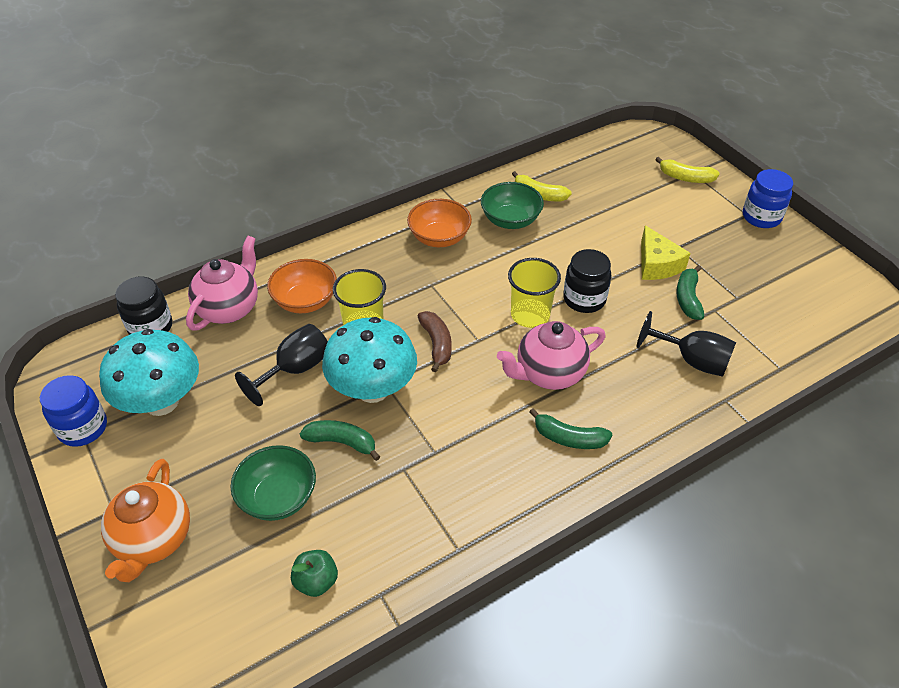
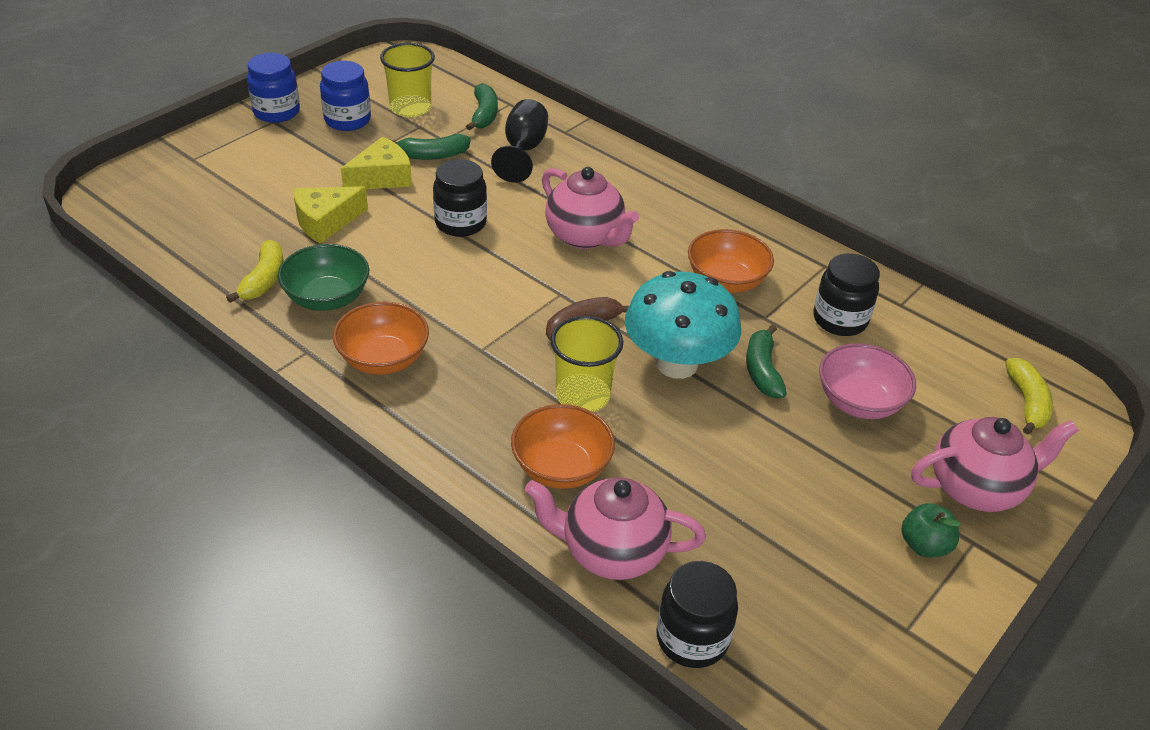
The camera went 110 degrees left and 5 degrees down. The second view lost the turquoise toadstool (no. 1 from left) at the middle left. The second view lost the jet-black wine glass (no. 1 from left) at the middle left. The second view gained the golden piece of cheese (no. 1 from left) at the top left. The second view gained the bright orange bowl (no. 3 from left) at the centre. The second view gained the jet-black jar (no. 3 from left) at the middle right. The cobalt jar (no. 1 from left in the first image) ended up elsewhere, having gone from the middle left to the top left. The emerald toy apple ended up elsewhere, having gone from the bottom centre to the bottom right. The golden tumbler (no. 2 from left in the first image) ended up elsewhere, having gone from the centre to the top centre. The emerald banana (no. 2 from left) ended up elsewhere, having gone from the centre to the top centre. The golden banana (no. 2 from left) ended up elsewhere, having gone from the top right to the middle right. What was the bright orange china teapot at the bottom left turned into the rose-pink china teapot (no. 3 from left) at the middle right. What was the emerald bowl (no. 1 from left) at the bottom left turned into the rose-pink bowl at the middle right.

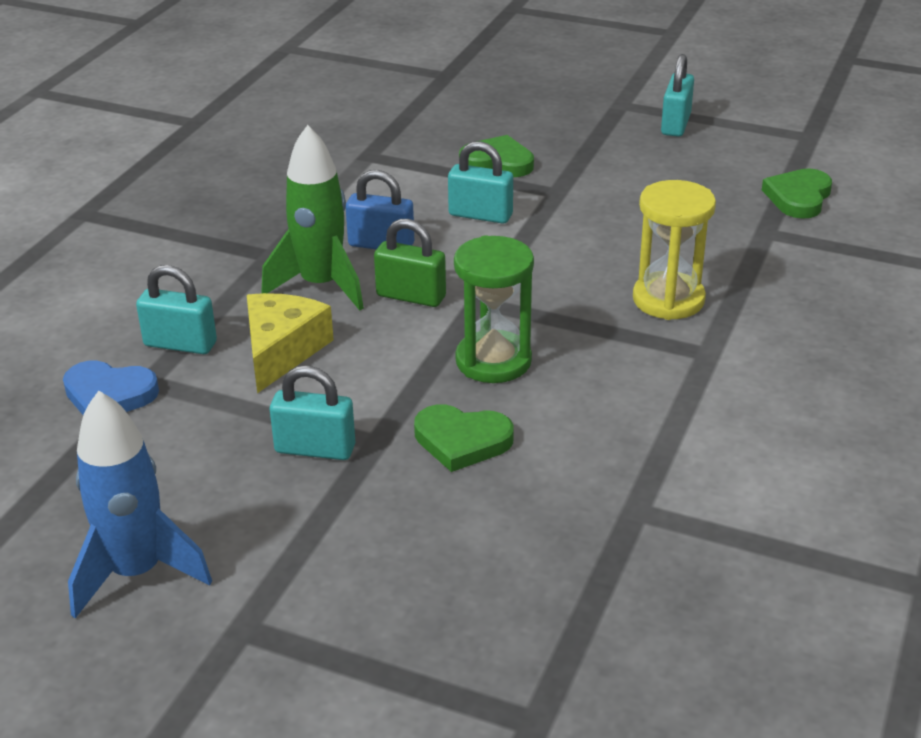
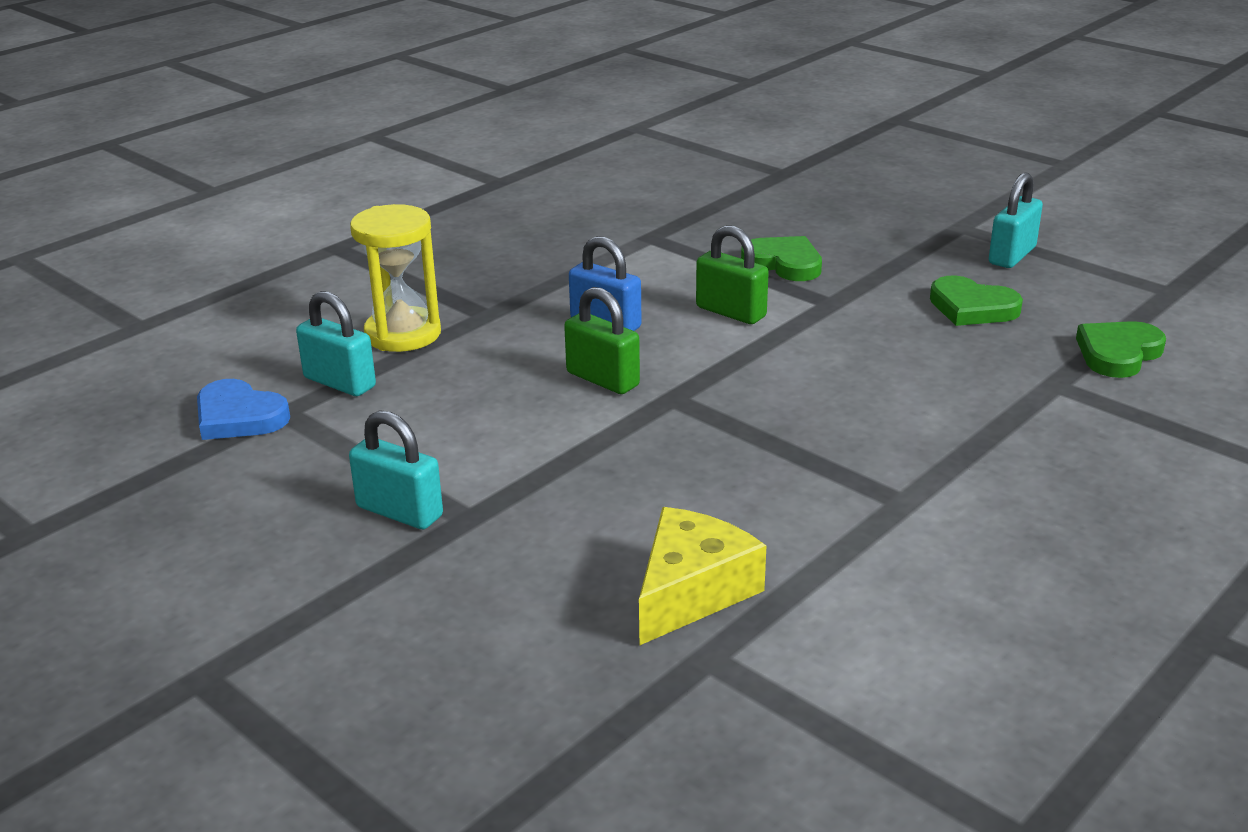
The camera went 20 degrees right and 5 degrees down. The second view lost the cobalt rocket at the bottom left. The second view lost the emerald rocket at the top centre. The second view lost the emerald sand timer at the centre. The golden piece of cheese ended up elsewhere, having gone from the middle left to the bottom centre. The emerald heart shape (no. 1 from left in the first image) ended up elsewhere, having gone from the centre to the middle right. The golden sand timer ended up elsewhere, having gone from the middle right to the middle left. What was the turquoise lock (no. 3 from left) at the top centre turned into the emerald lock (no. 2 from left) at the top centre.

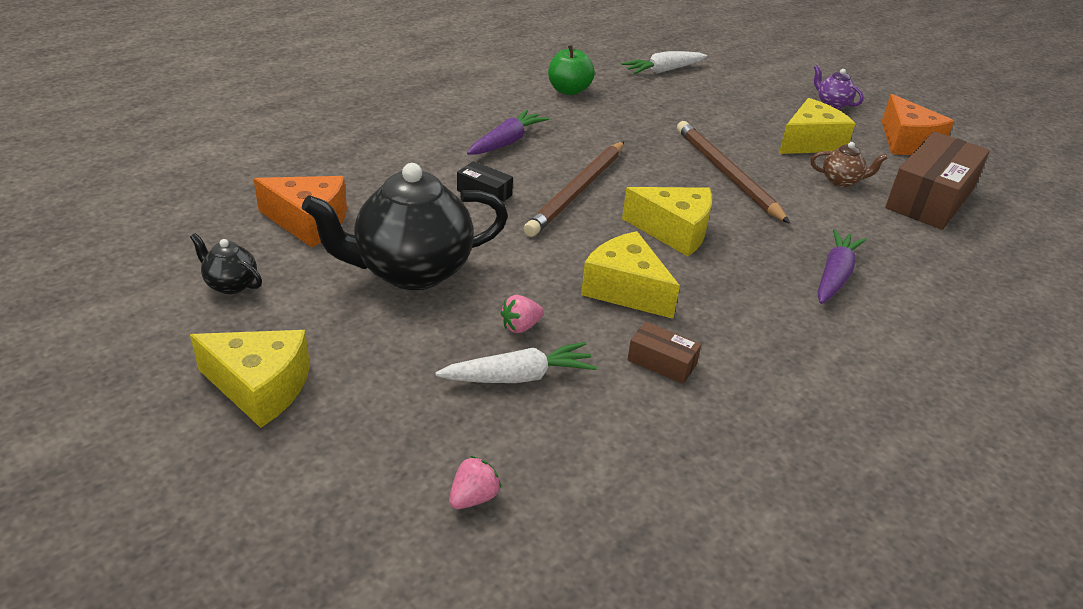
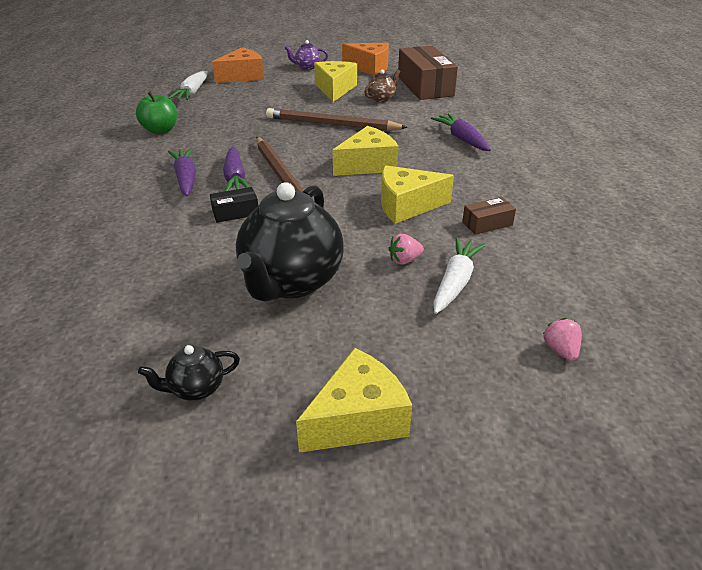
The camera went 50 degrees left and 0 degrees up. The second view gained the violet toy carrot (no. 2 from left) at the top centre. The bright orange piece of cheese (no. 1 from left) ended up elsewhere, having gone from the middle left to the top centre. The rose-pink strawberry (no. 2 from left in the first image) at the centre ended up facing another way, 60 degrees clockwise from before.

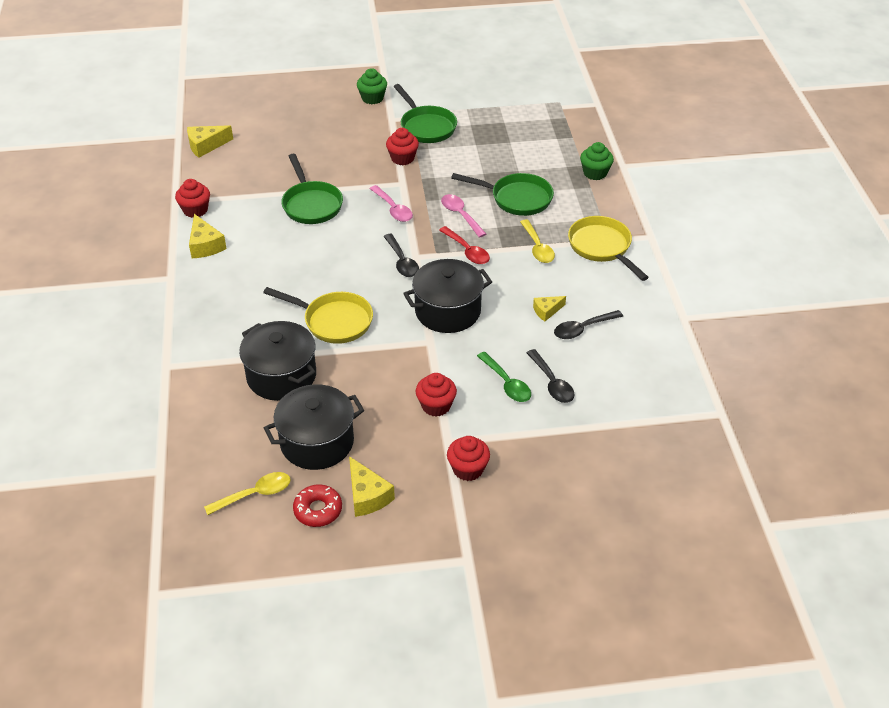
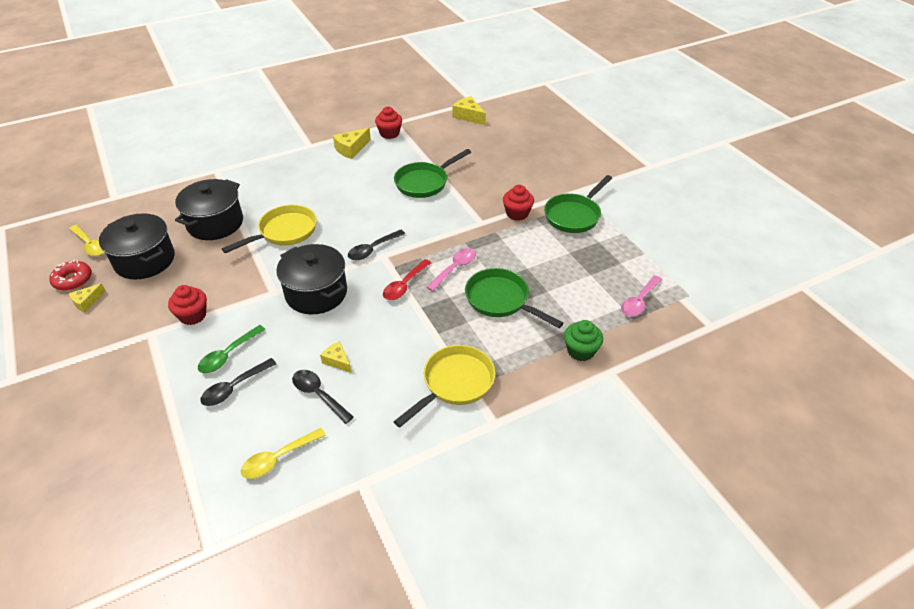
The camera went 70 degrees right and 0 degrees up. The second view lost the emerald cupcake (no. 1 from left) at the top centre. The second view lost the scarlet cupcake (no. 4 from left) at the centre. The rose-pink teaspoon (no. 1 from left in the first image) ended up elsewhere, having gone from the top centre to the middle right. The golden teaspoon (no. 2 from left) ended up elsewhere, having gone from the centre to the bottom left. The golden skillet (no. 1 from left) at the centre ended up facing another way, 135 degrees counterclockwise from before. The emerald skillet (no. 3 from left in the first image) at the top centre ended up facing another way, 135 degrees clockwise from before. The size of the golden piece of cheese (no. 3 from left in the first image) at the bottom centre changed by a factor of 0.64.

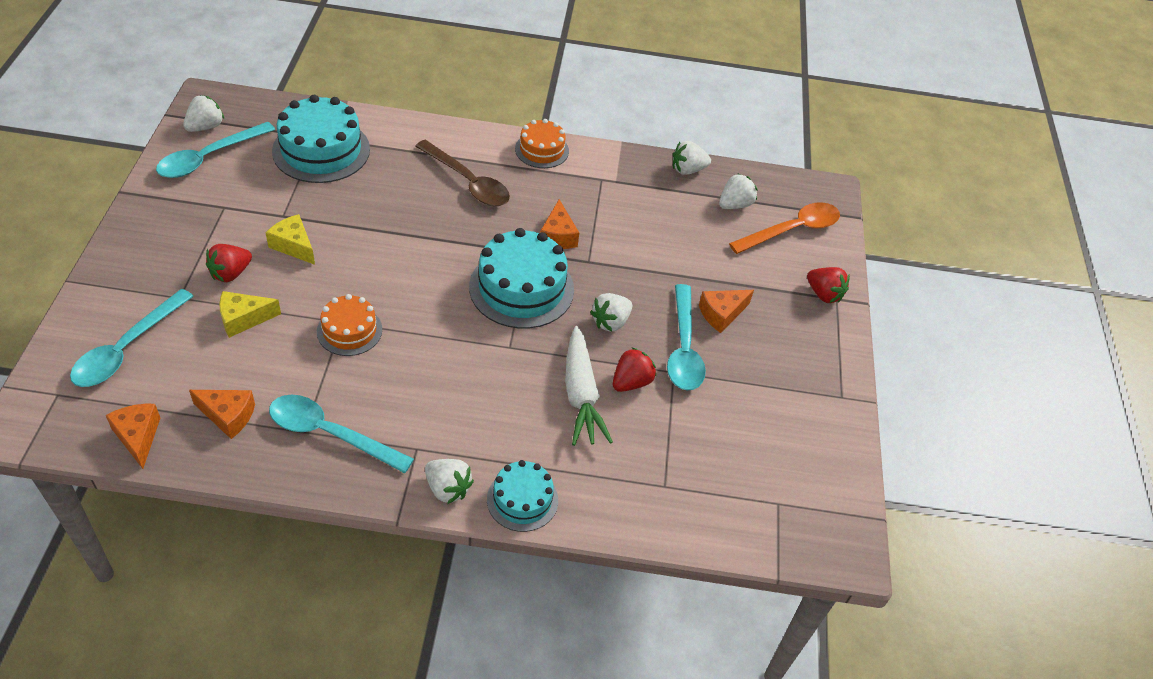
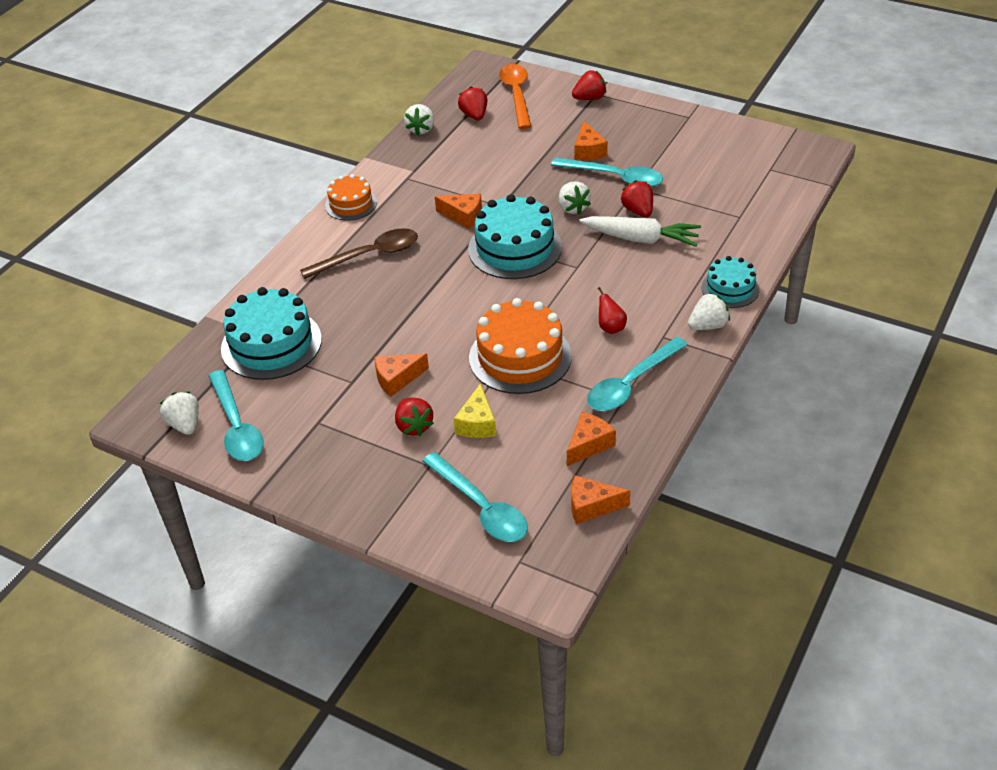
The camera went 60 degrees left and 5 degrees down. The second view gained the scarlet pear fruit at the centre. What was the golden piece of cheese (no. 2 from left) at the middle left turned into the bright orange piece of cheese (no. 1 from left) at the centre. What was the pure white strawberry (no. 5 from left) at the top centre turned into the scarlet strawberry (no. 2 from left) at the top centre. The size of the bright orange gateau (no. 1 from left in the first image) at the middle left changed by a factor of 1.72.

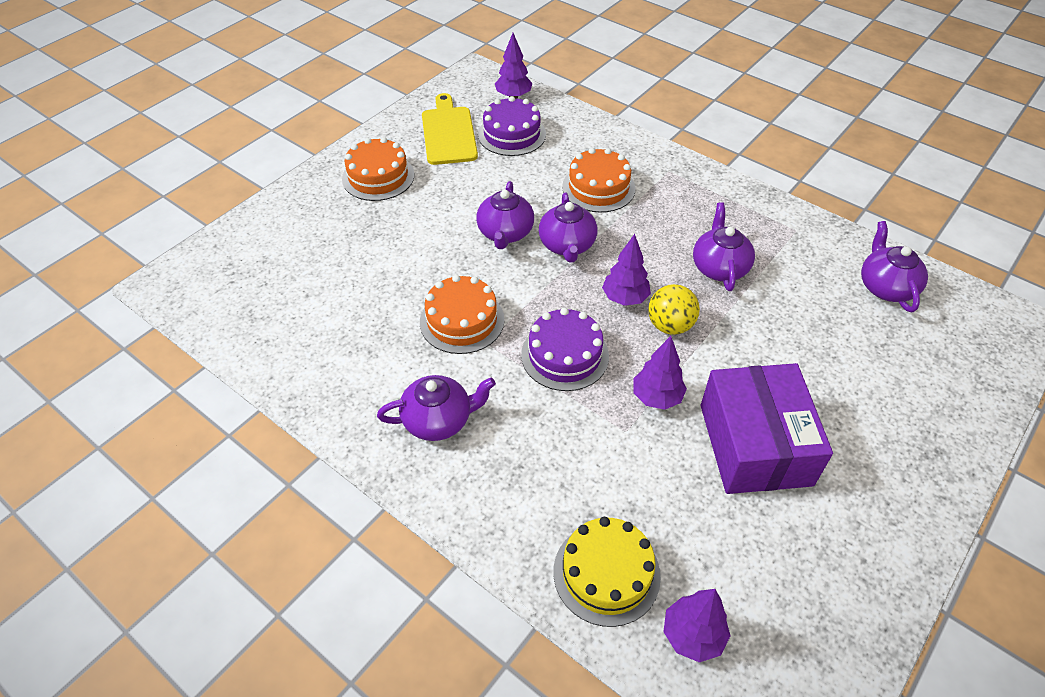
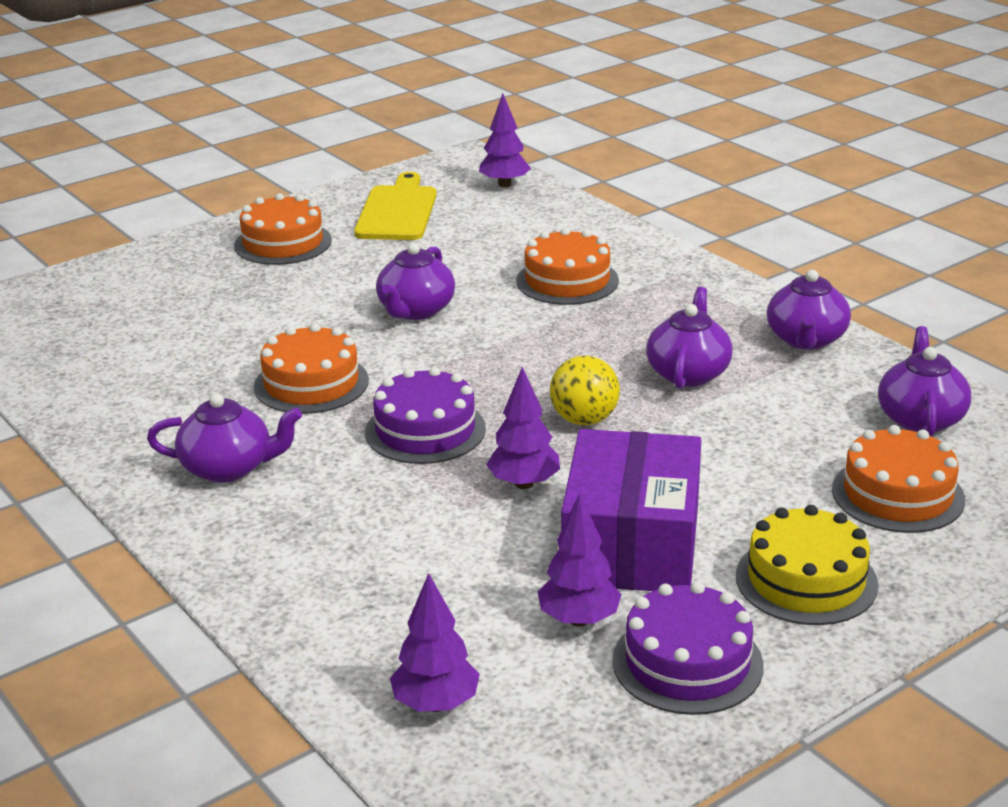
The camera went 15 degrees right and 20 degrees down. The second view gained the bright orange gateau (no. 4 from left) at the middle right. The violet gateau (no. 1 from left in the first image) ended up elsewhere, having gone from the top centre to the bottom right. The violet china teapot (no. 3 from left in the first image) ended up elsewhere, having gone from the top centre to the middle right. The golden gateau ended up elsewhere, having gone from the bottom centre to the bottom right. The violet toy tree (no. 2 from left in the first image) ended up elsewhere, having gone from the centre to the bottom centre.

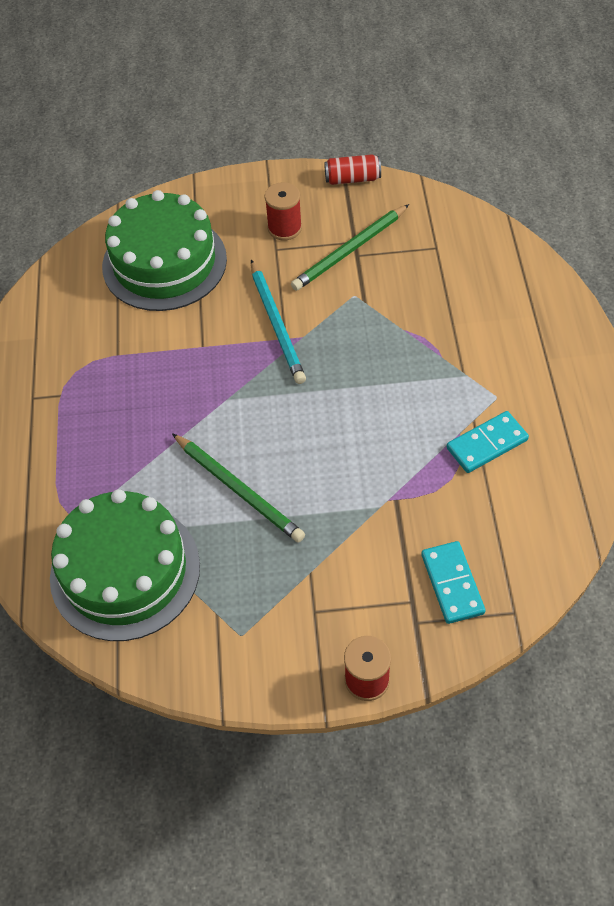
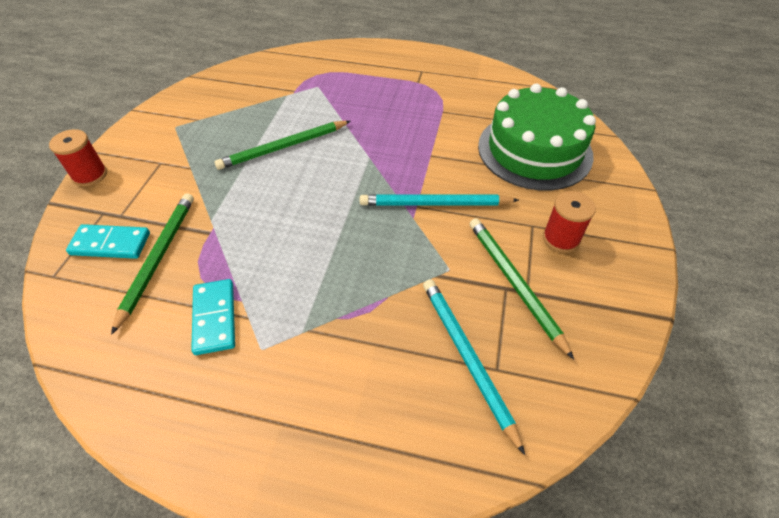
The camera went 105 degrees right and 5 degrees down. The second view lost the emerald gateau (no. 1 from left) at the middle left. The second view lost the scarlet soda can at the top centre. The second view gained the emerald wooden pencil (no. 1 from left) at the middle left. The second view gained the turquoise wooden pencil (no. 2 from left) at the bottom centre.

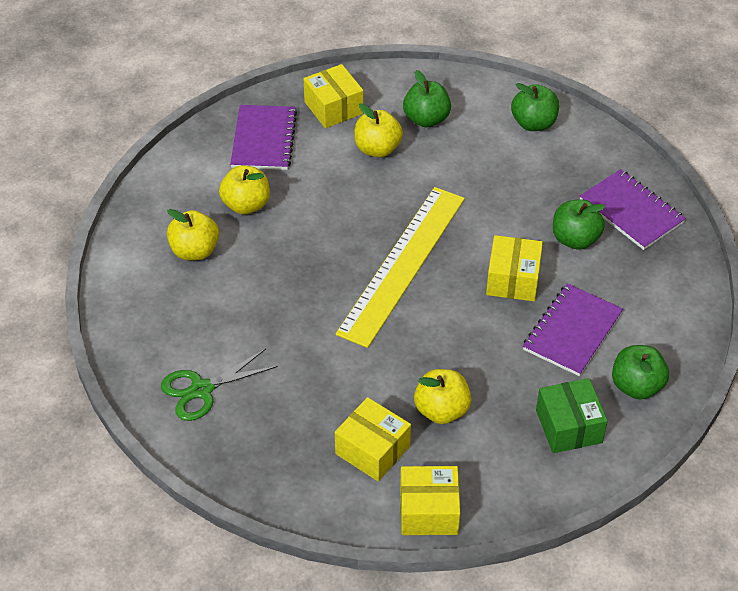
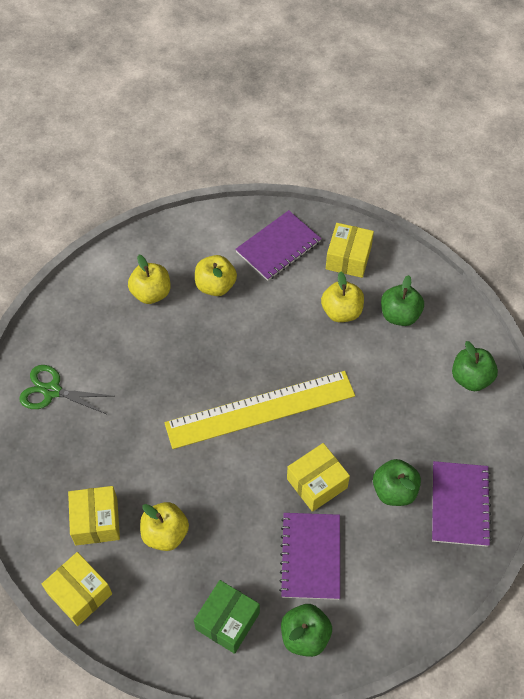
The camera went 45 degrees right and 10 degrees up. The violet notebook (no. 2 from left) at the middle right ended up facing another way, 75 degrees counterclockwise from before.

